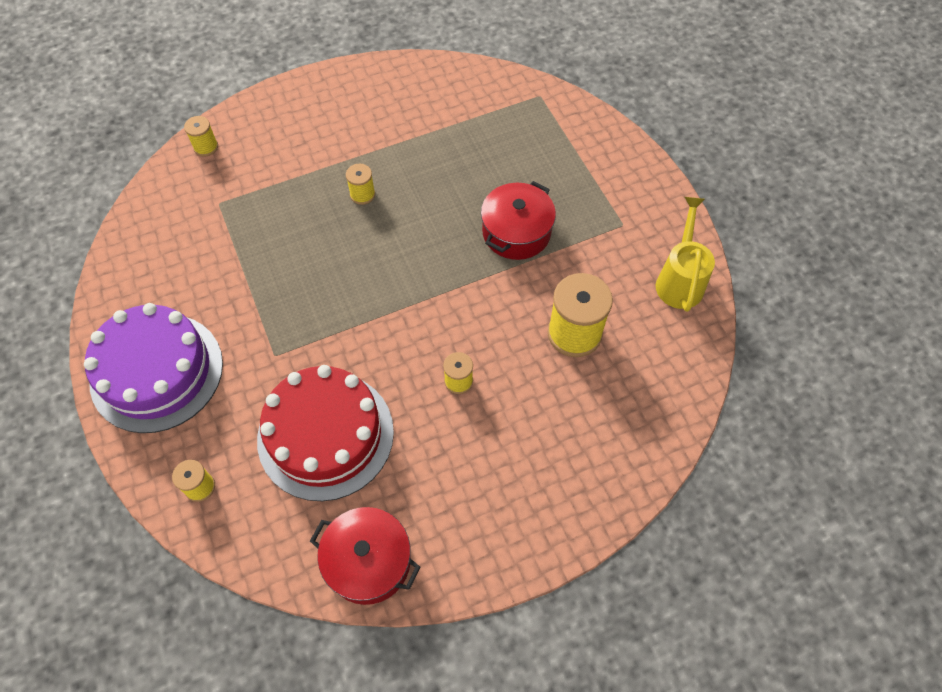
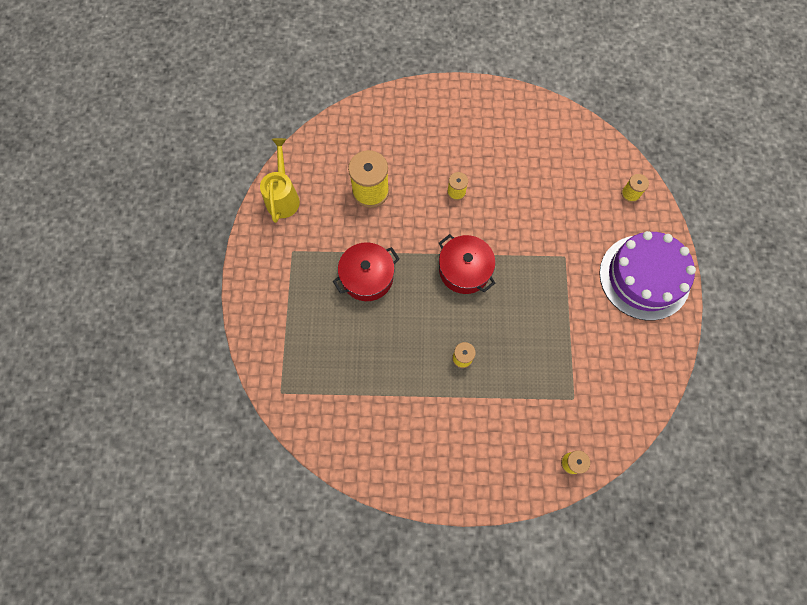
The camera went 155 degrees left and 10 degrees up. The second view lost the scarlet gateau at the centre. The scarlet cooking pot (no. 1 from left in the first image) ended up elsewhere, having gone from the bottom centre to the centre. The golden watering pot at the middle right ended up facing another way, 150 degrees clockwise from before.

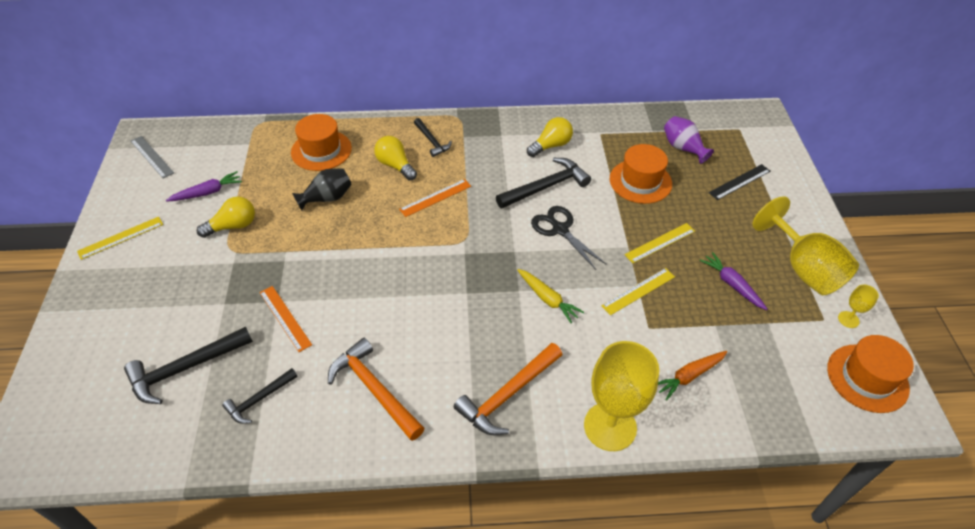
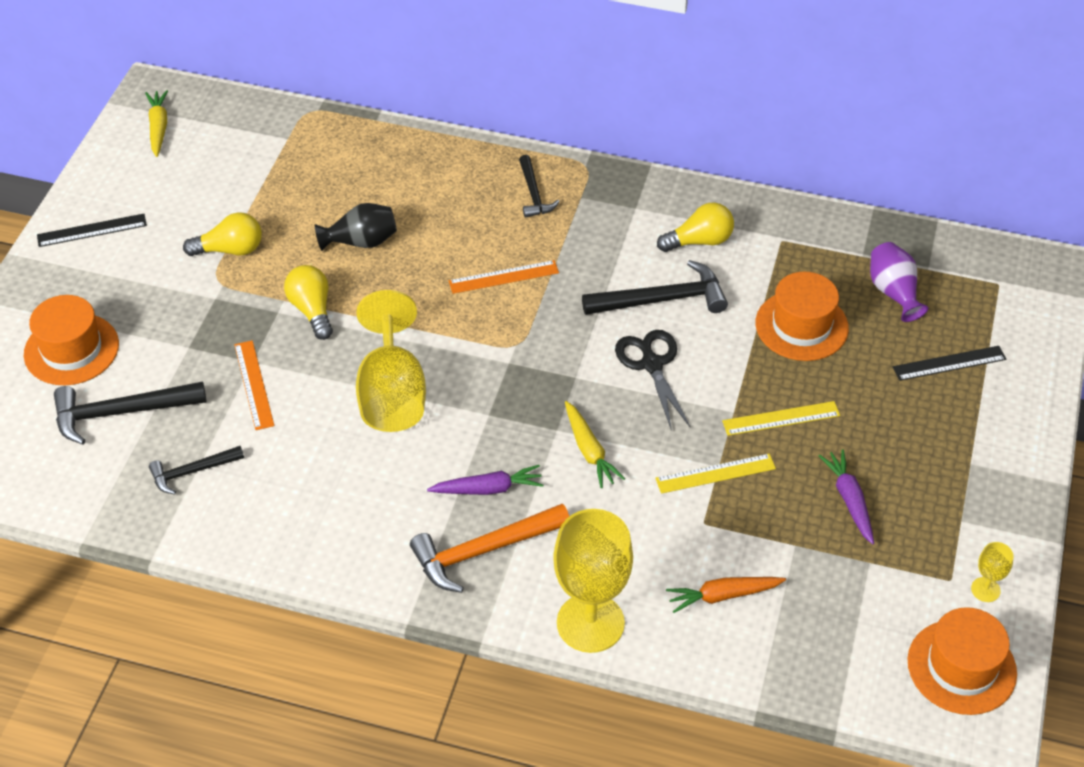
The camera went 20 degrees right and 0 degrees up. The second view lost the bright orange claw hammer (no. 1 from left) at the bottom centre. The violet toy carrot (no. 1 from left) ended up elsewhere, having gone from the middle left to the centre. The bright orange top hat (no. 1 from left) ended up elsewhere, having gone from the top left to the middle left. The golden light bulb (no. 2 from left) ended up elsewhere, having gone from the top centre to the middle left. The golden wine glass (no. 2 from left in the first image) ended up elsewhere, having gone from the middle right to the centre. Where the grey measuring stick stood at the top left, the golden toy carrot (no. 1 from left) came to stand at the top left. What was the golden measuring stick (no. 1 from left) at the middle left turned into the jet-black measuring stick (no. 1 from left) at the top left.

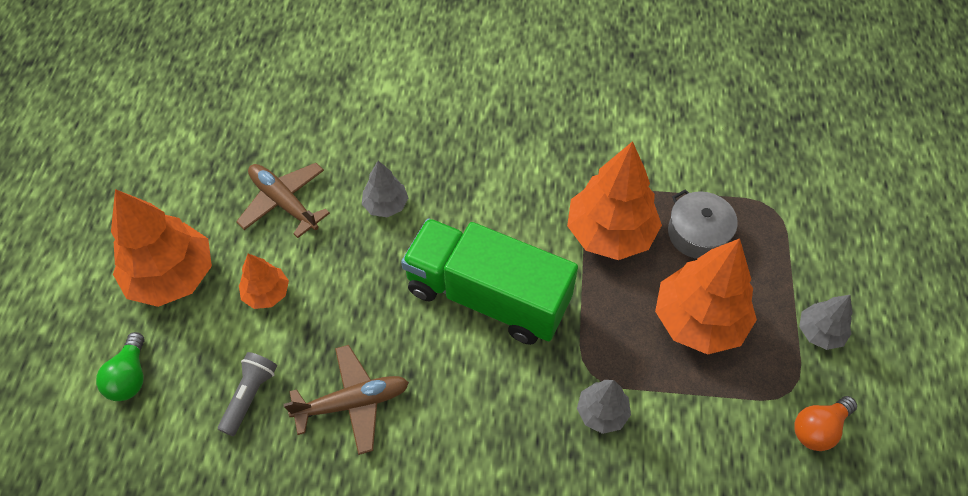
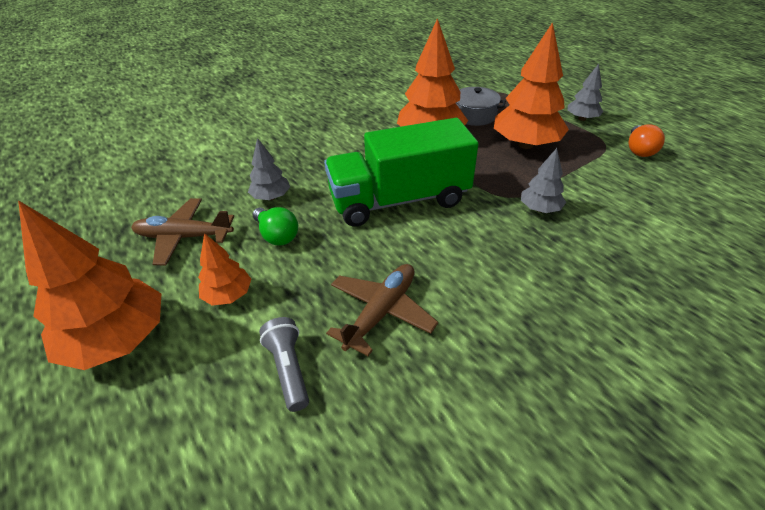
The camera went 40 degrees left and 15 degrees down. The emerald light bulb ended up elsewhere, having gone from the bottom left to the centre.

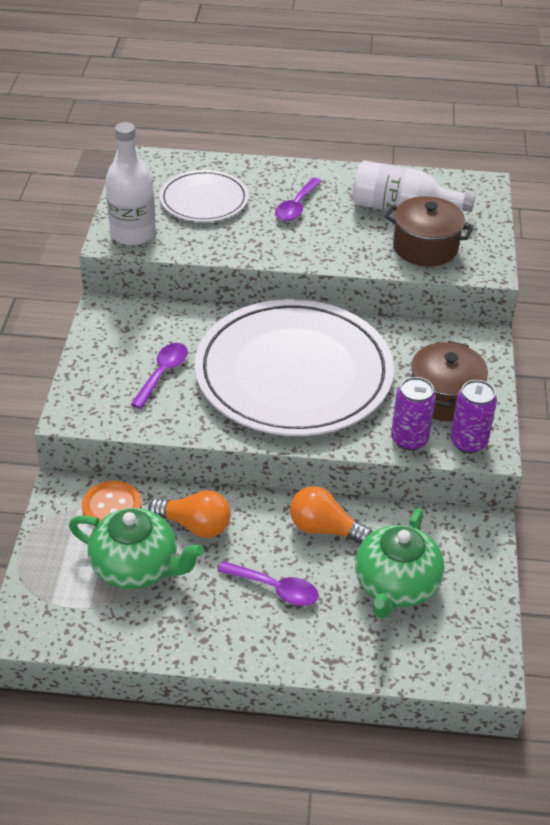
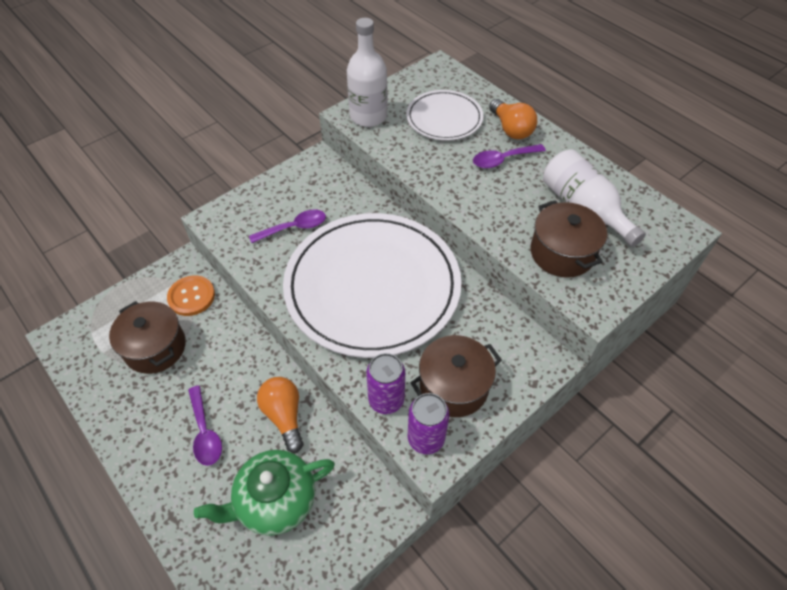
The camera went 45 degrees right and 10 degrees up. The bright orange light bulb (no. 1 from left in the first image) ended up elsewhere, having gone from the centre to the top centre. Where the emerald china teapot (no. 1 from left) stood at the middle left, the russet cooking pot (no. 1 from left) came to stand at the middle left.

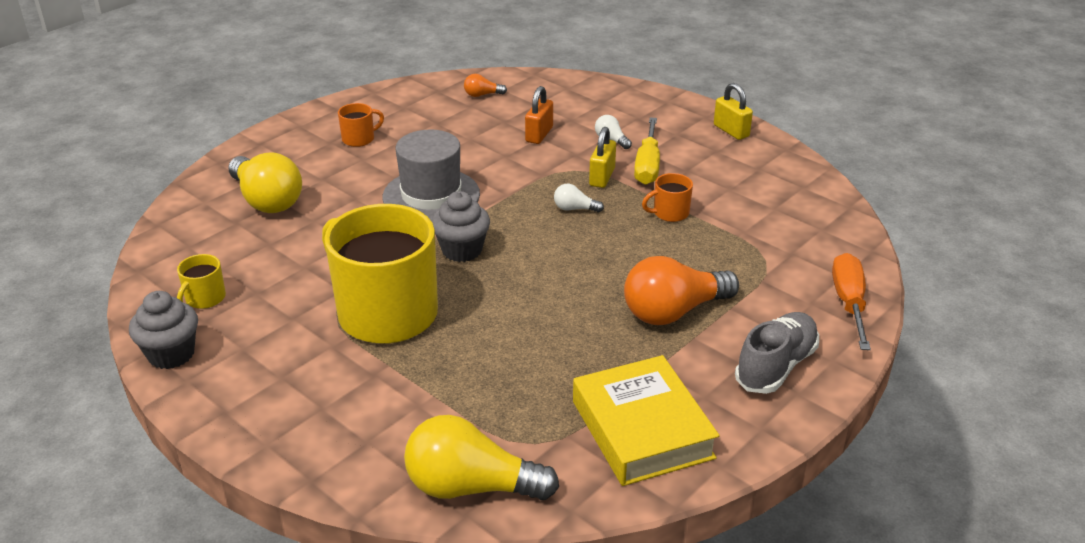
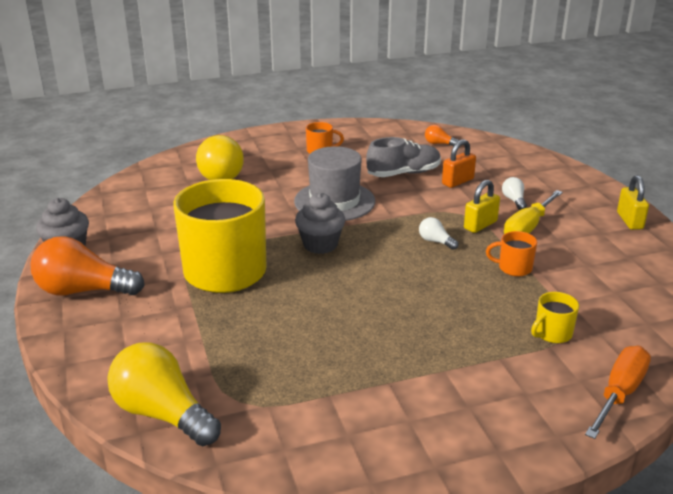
The camera went 30 degrees right and 5 degrees down. The second view lost the golden hardcover at the bottom centre. The golden coffee mug (no. 1 from left in the first image) ended up elsewhere, having gone from the middle left to the middle right. The bright orange light bulb (no. 2 from left in the first image) ended up elsewhere, having gone from the centre to the middle left. The grey lace-up shoe ended up elsewhere, having gone from the middle right to the top centre.

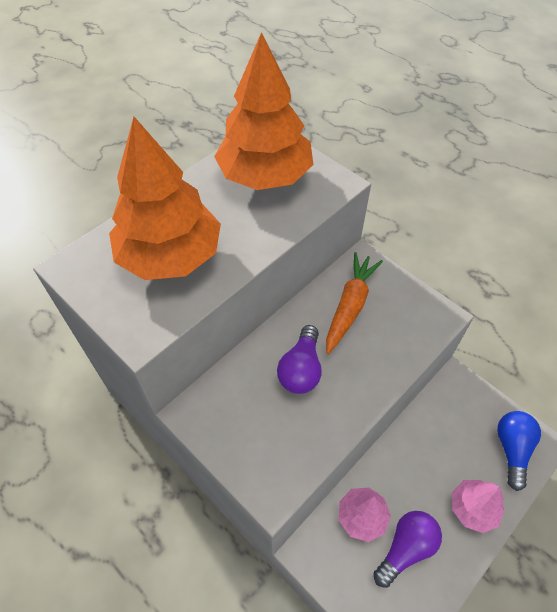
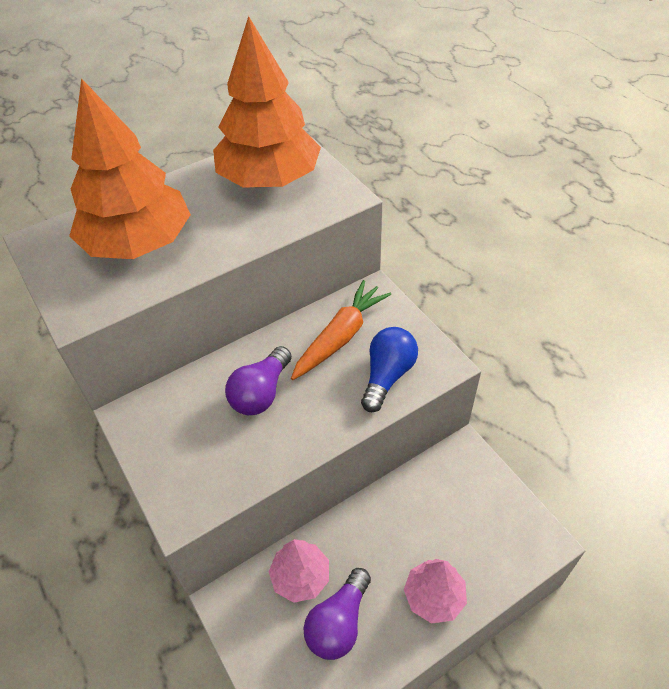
The camera went 15 degrees right and 5 degrees down. The cobalt light bulb ended up elsewhere, having gone from the bottom right to the centre. The violet light bulb (no. 2 from left) at the bottom right ended up facing another way, 150 degrees clockwise from before.

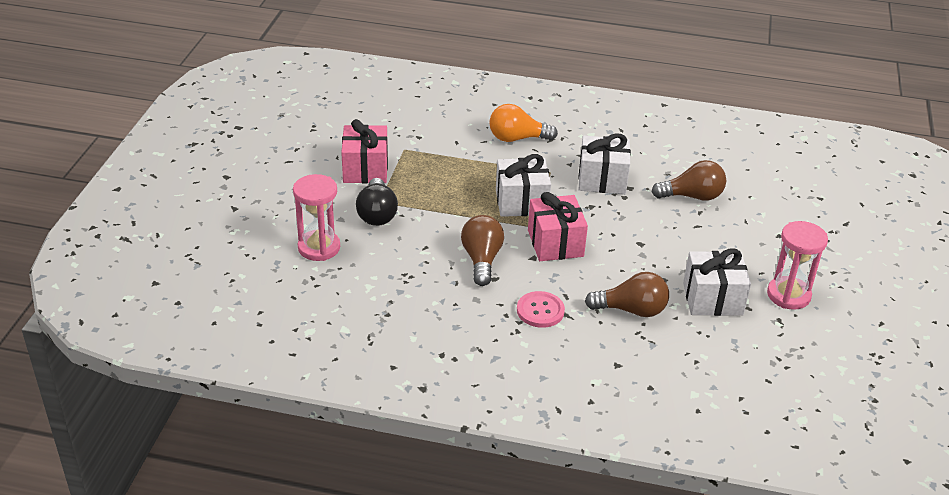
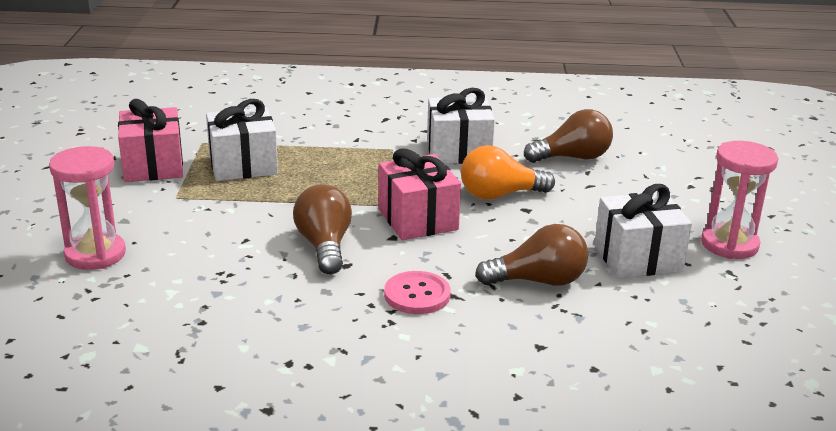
The camera went 10 degrees left and 10 degrees down. The second view lost the jet-black light bulb at the centre. The bright orange light bulb ended up elsewhere, having gone from the top centre to the centre. The pure white present (no. 1 from left) ended up elsewhere, having gone from the centre to the top left.

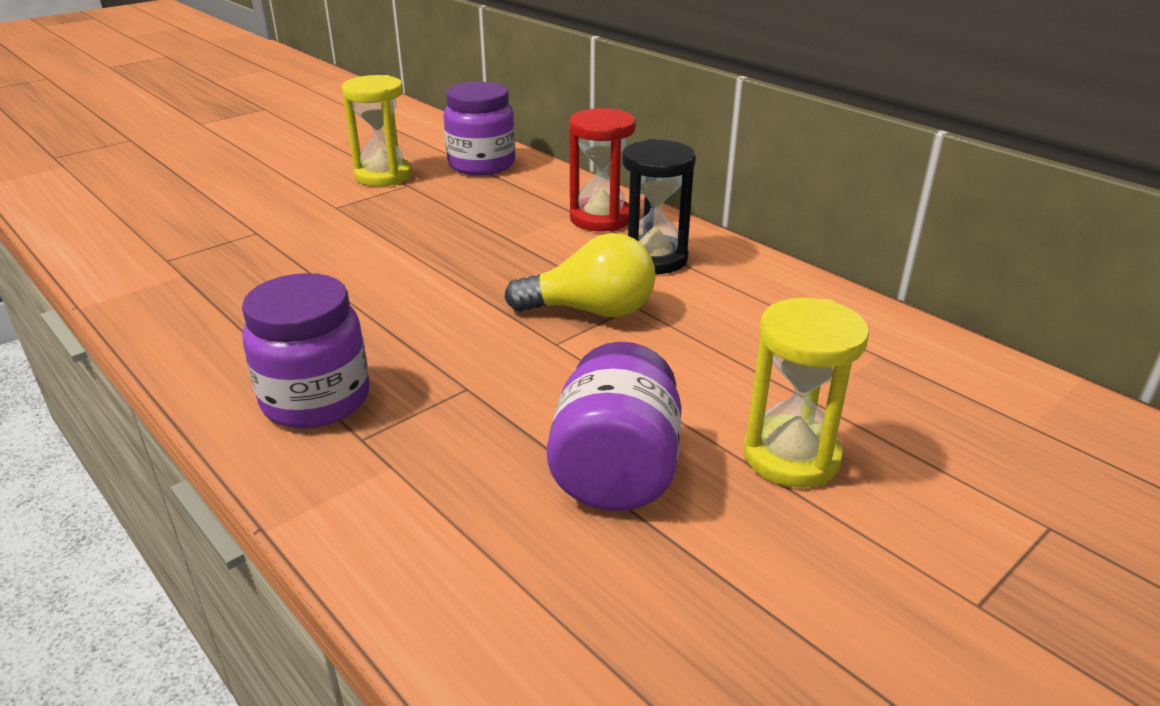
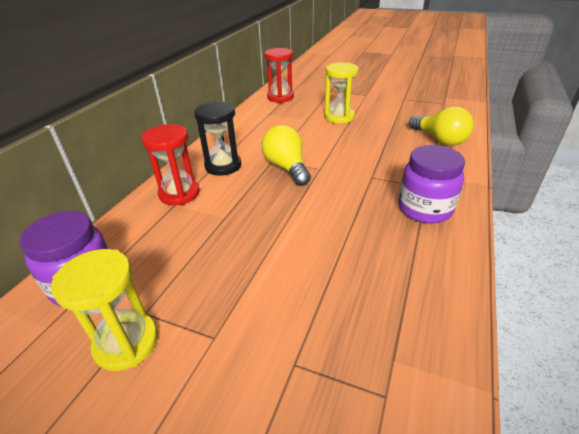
The camera went 115 degrees left and 5 degrees up. The second view lost the violet jar (no. 3 from left) at the centre. The second view gained the scarlet sand timer (no. 2 from left) at the top centre. The second view gained the golden light bulb (no. 2 from left) at the top right.

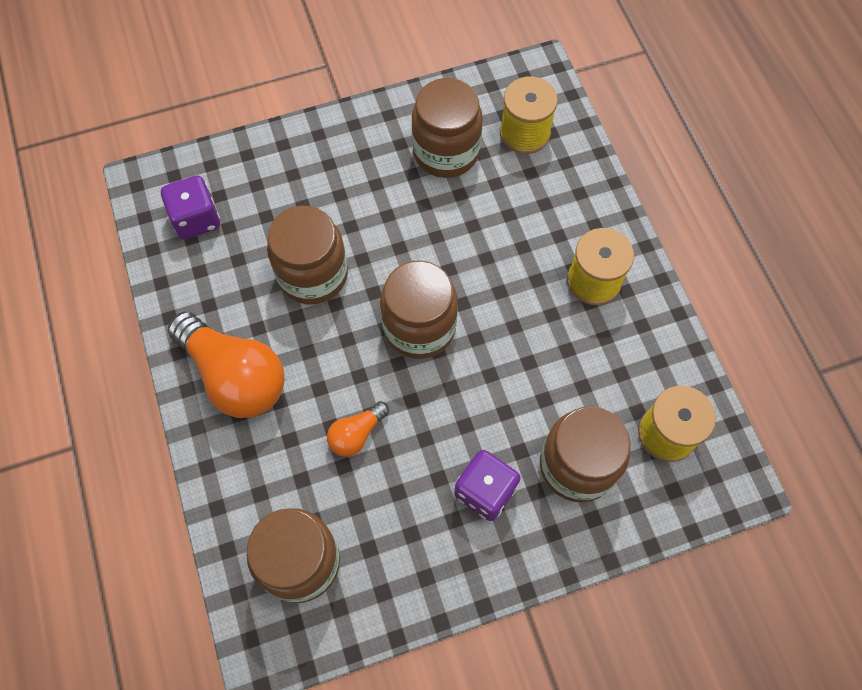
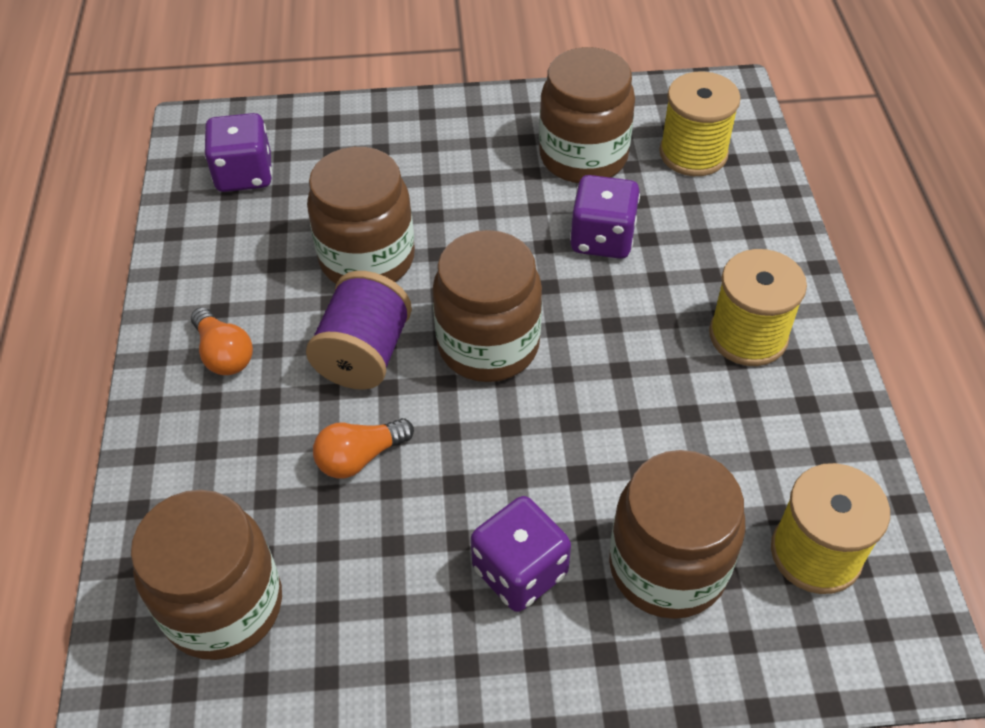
The camera went 15 degrees right and 15 degrees down. The second view gained the violet reel of thread at the centre. The second view gained the violet die (no. 3 from left) at the top centre. The size of the bright orange light bulb (no. 1 from left) at the middle left changed by a factor of 0.49.

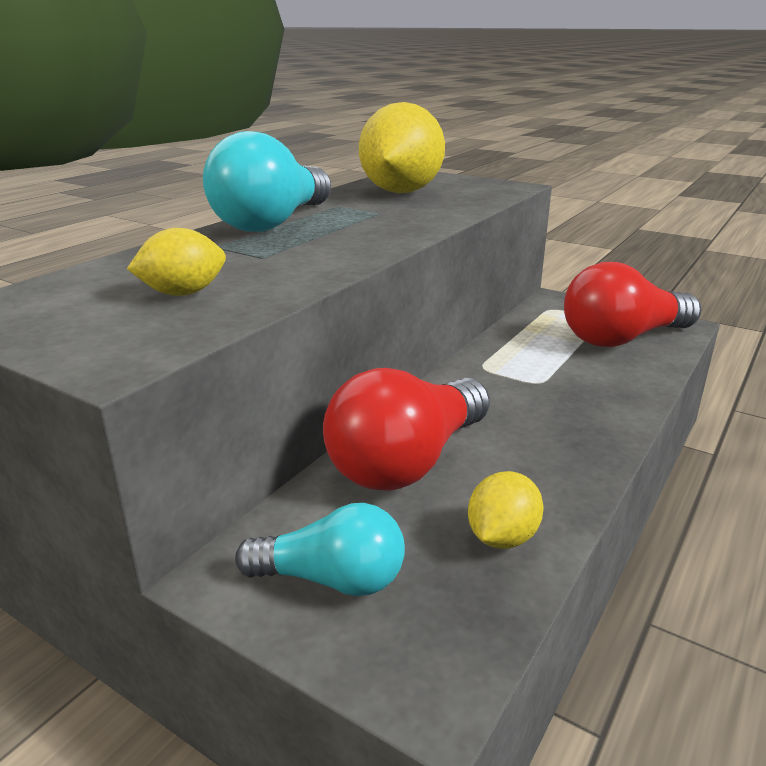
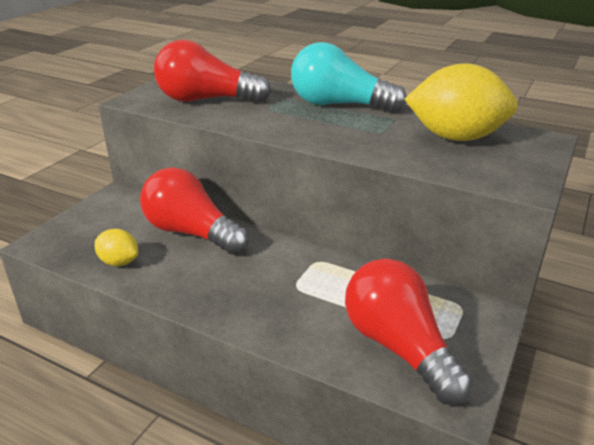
The camera went 85 degrees right and 5 degrees up. The second view lost the turquoise light bulb (no. 2 from left) at the bottom centre. Where the golden toy lemon (no. 1 from left) stood at the middle left, the scarlet light bulb (no. 2 from left) came to stand at the top centre.

